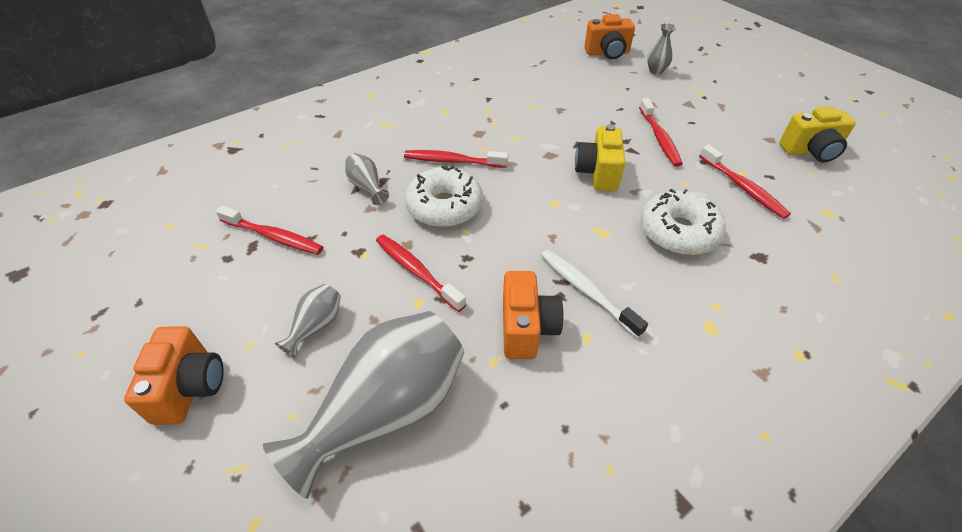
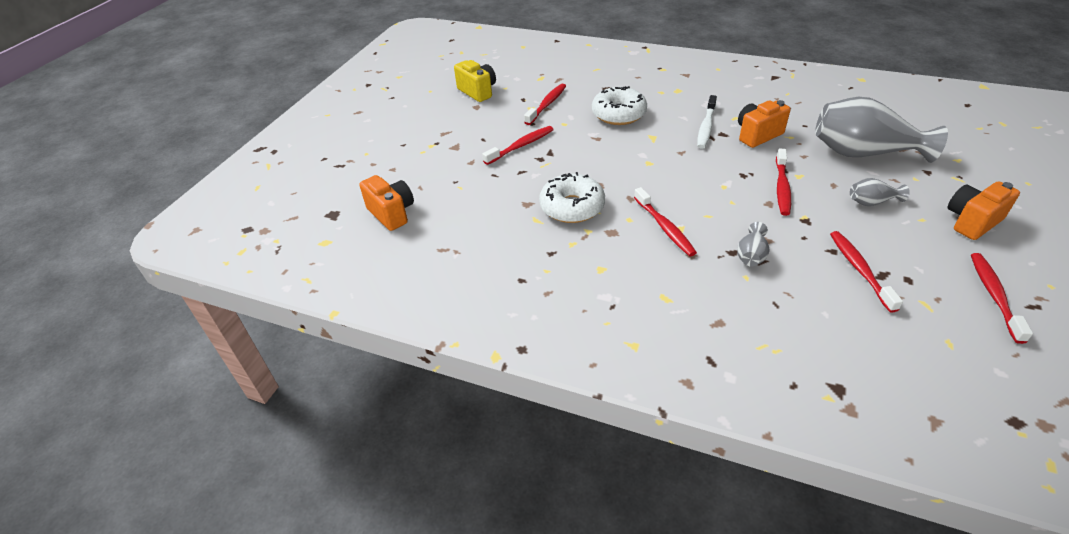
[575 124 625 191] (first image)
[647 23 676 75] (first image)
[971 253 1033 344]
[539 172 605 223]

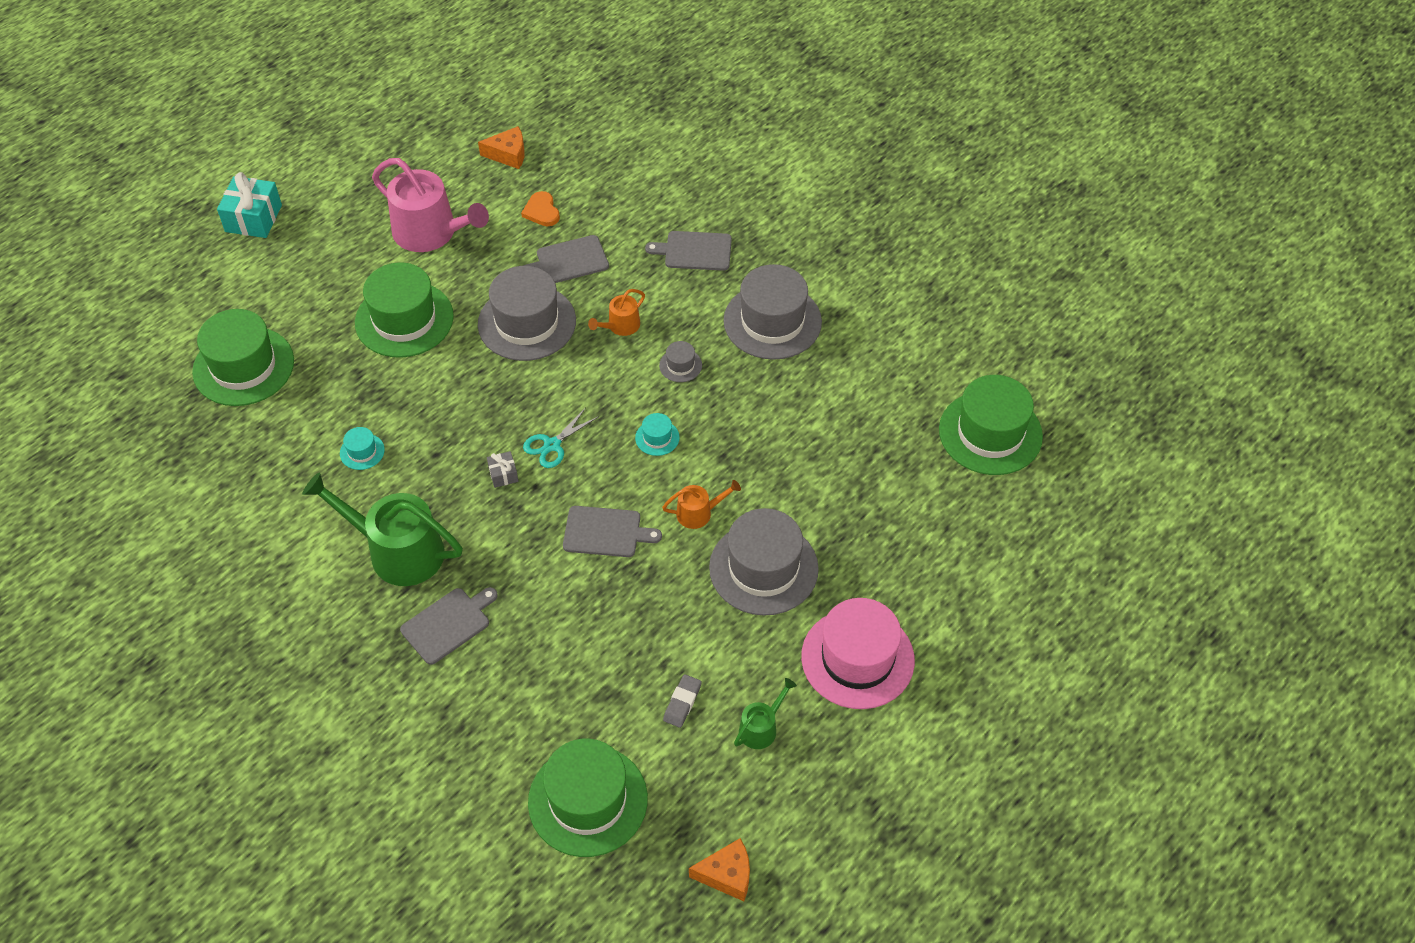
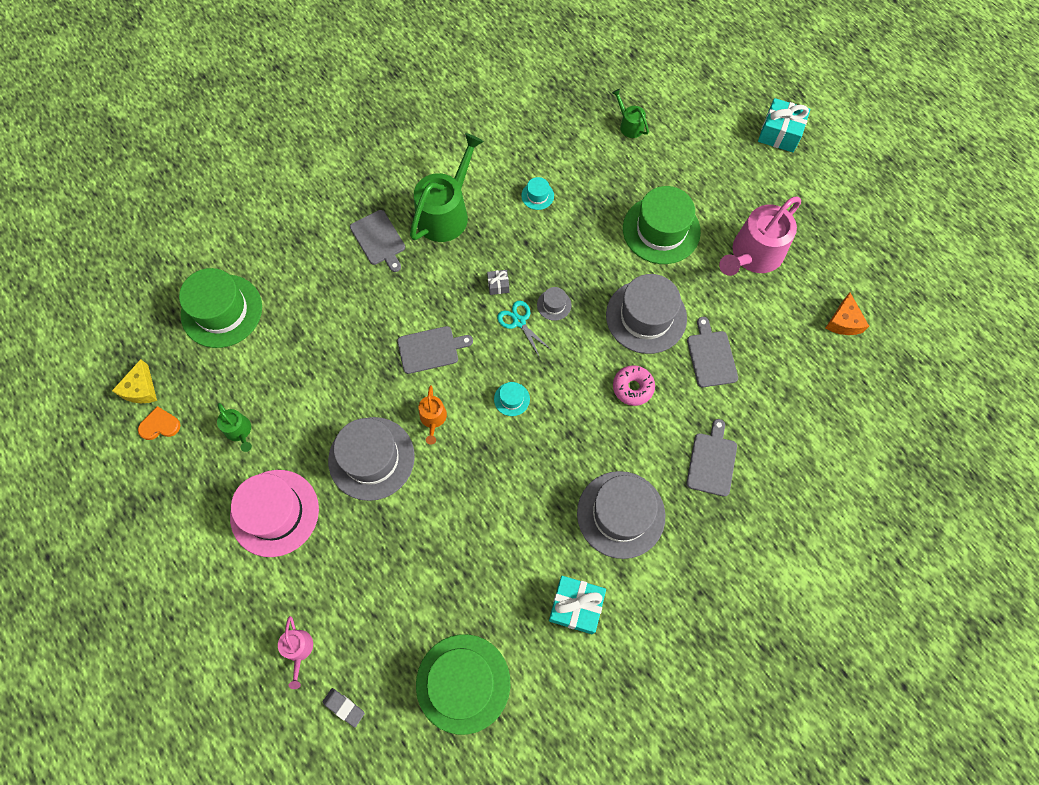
[278 616 313 689]
[549 576 606 634]
[138 406 180 440]
[537 287 571 321]
[323 688 365 728]
[612 89 649 138]
[613 365 655 406]
[112 359 157 403]
[397 326 473 374]

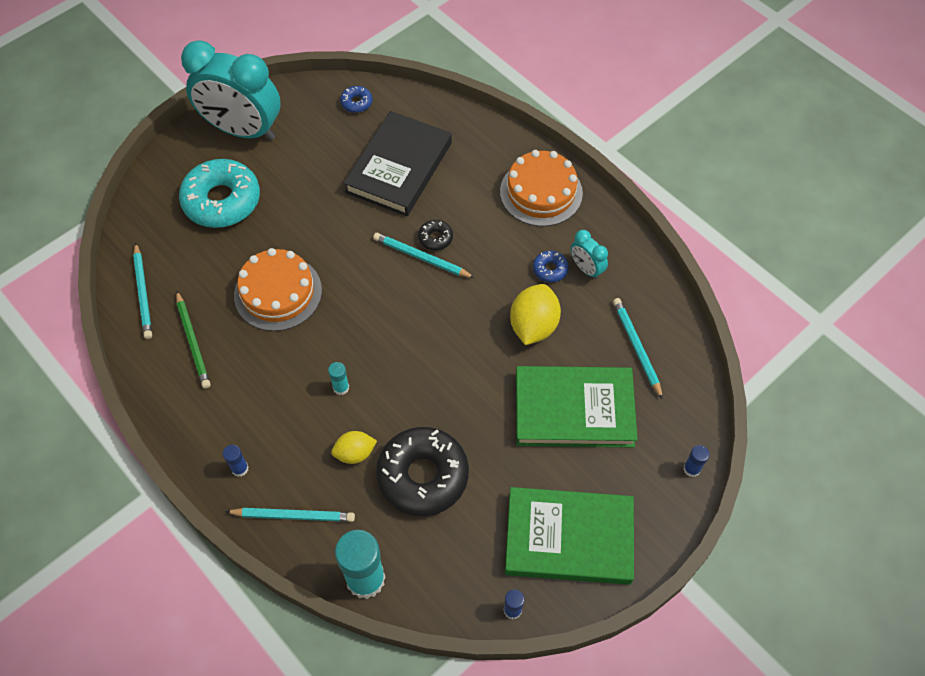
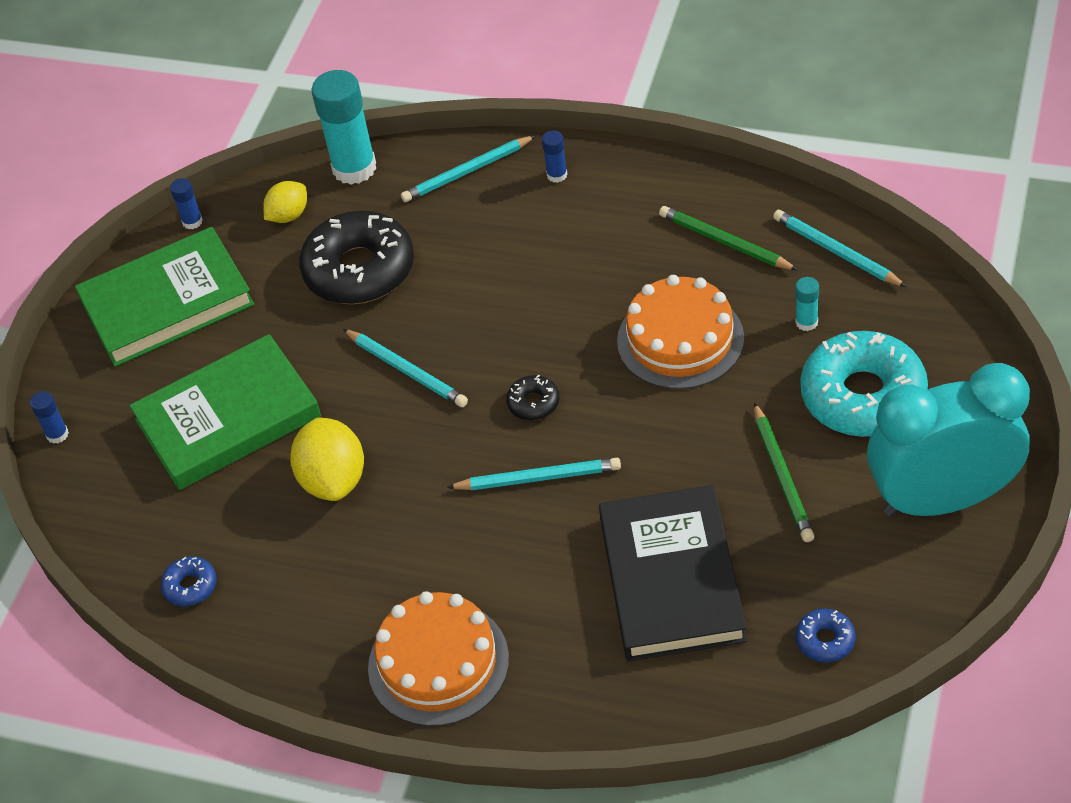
[571 230 608 280] (first image)
[754 403 815 542]
[795 277 819 331]
[263 181 307 223]
[506 375 560 420]
[161 557 217 607]
[343 329 468 407]

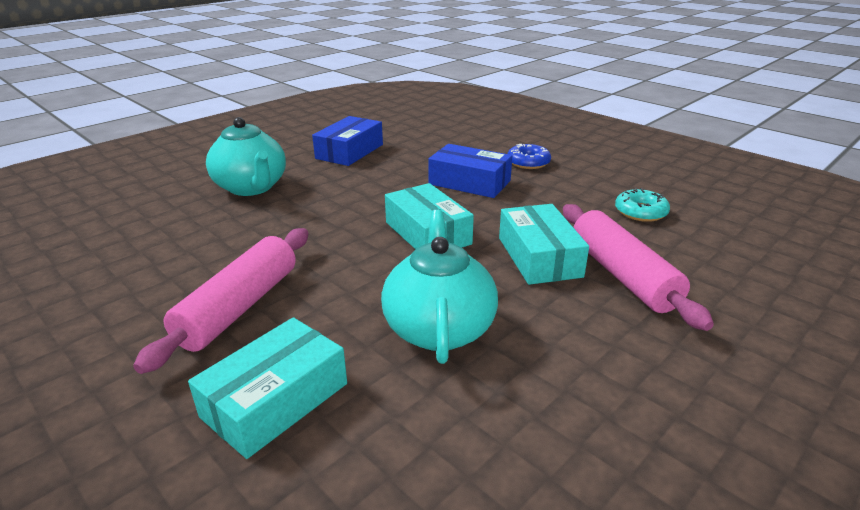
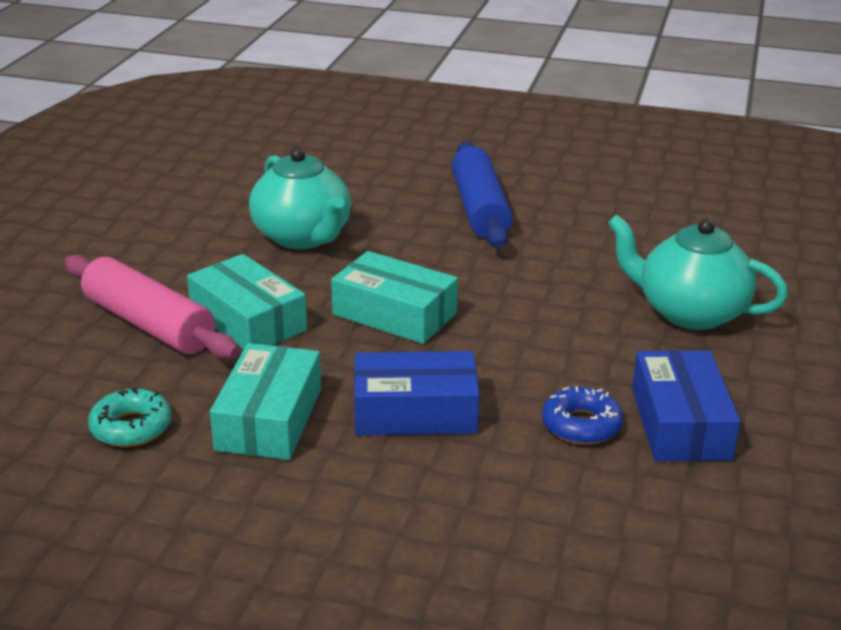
[210 343 321 460]
[542 386 624 445]
[452 141 513 248]

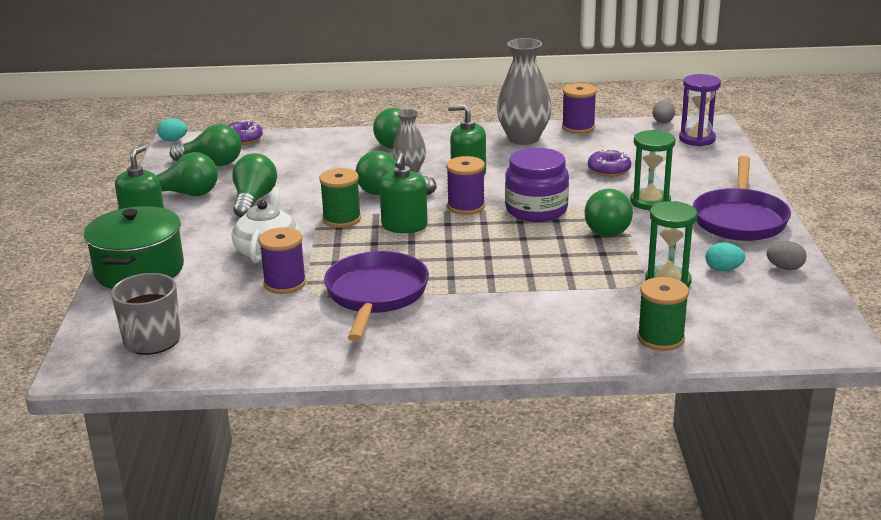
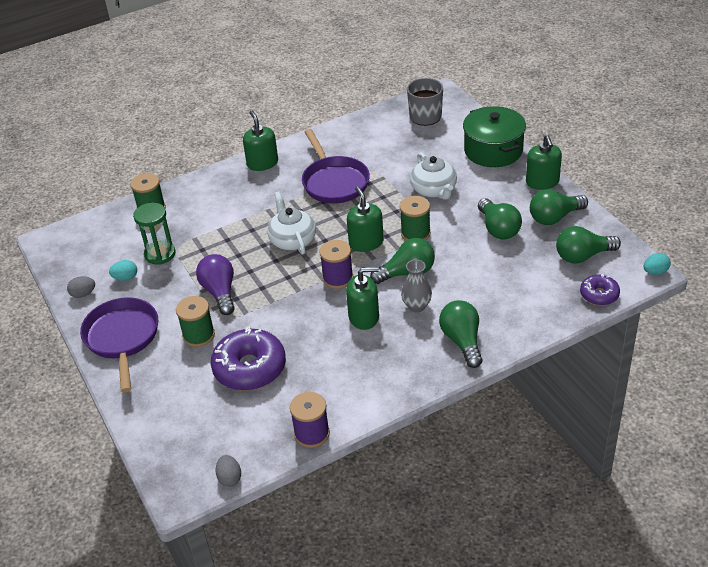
[259 227 306 294] (first image)
[497 38 552 145] (first image)
[505 148 569 222] (first image)
[679 74 721 146] (first image)
[243 111 278 171]
[267 192 316 255]
[176 296 215 347]
[196 254 235 315]
[211 327 286 391]

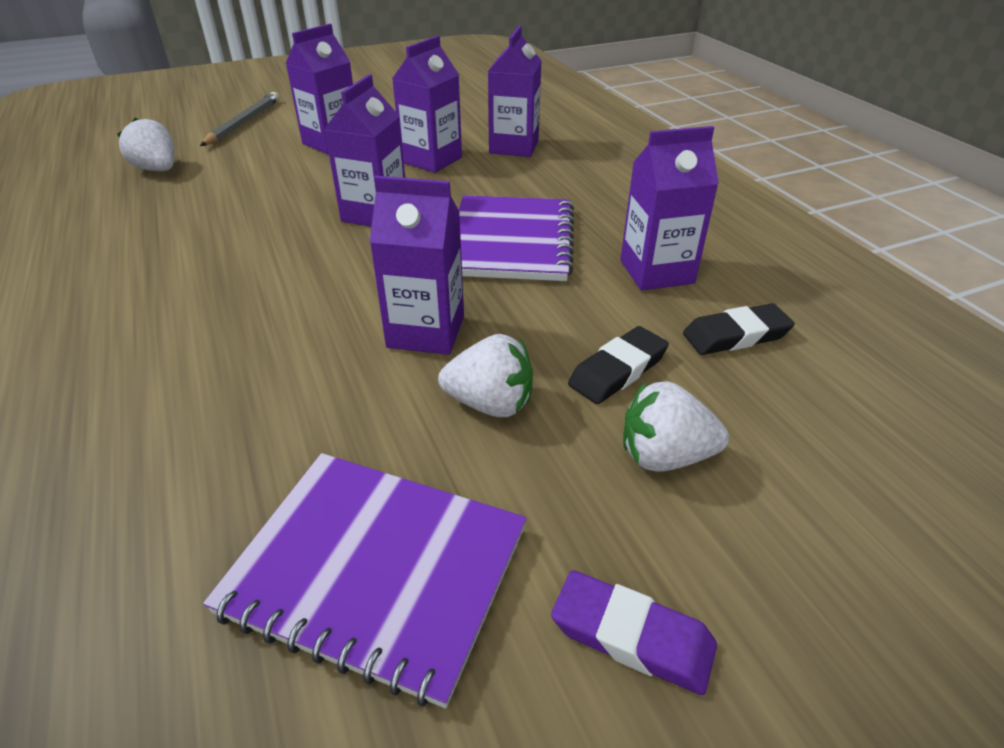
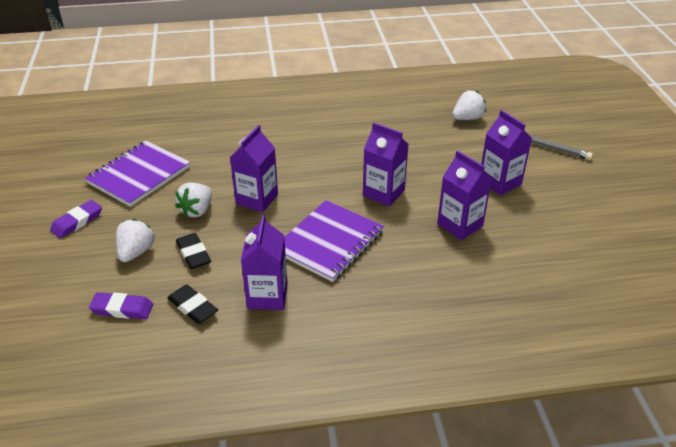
[488 25 542 157] (first image)
[89 292 153 319]
[284 200 384 282]
[167 285 218 324]

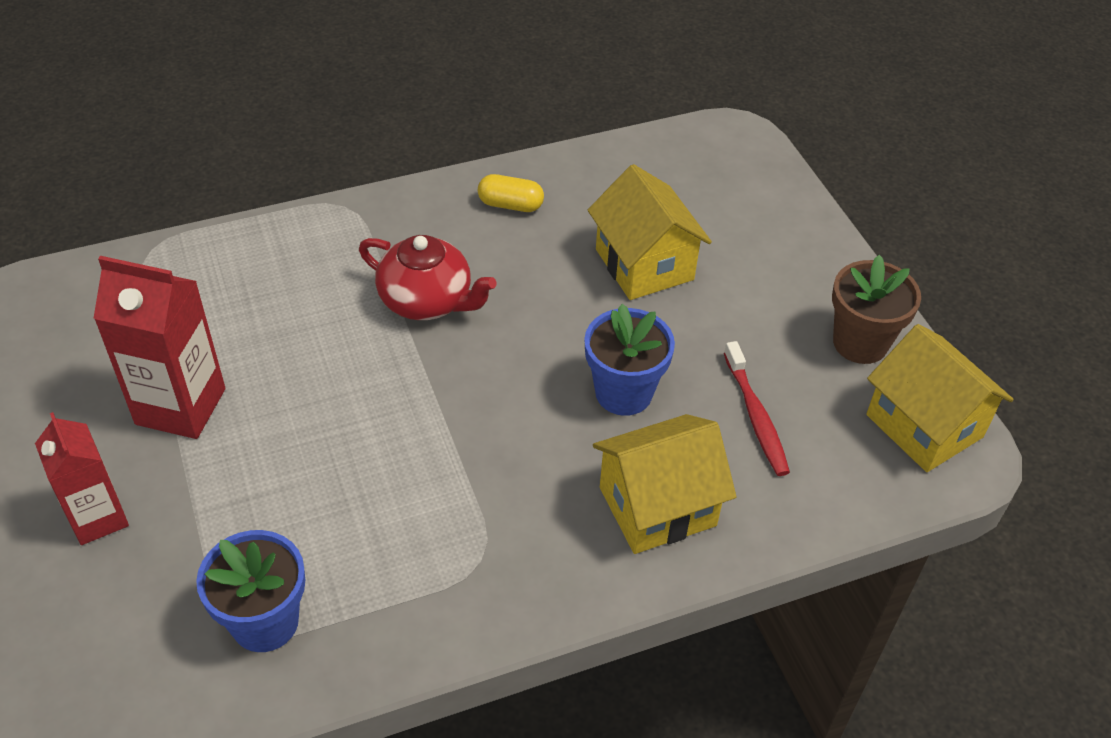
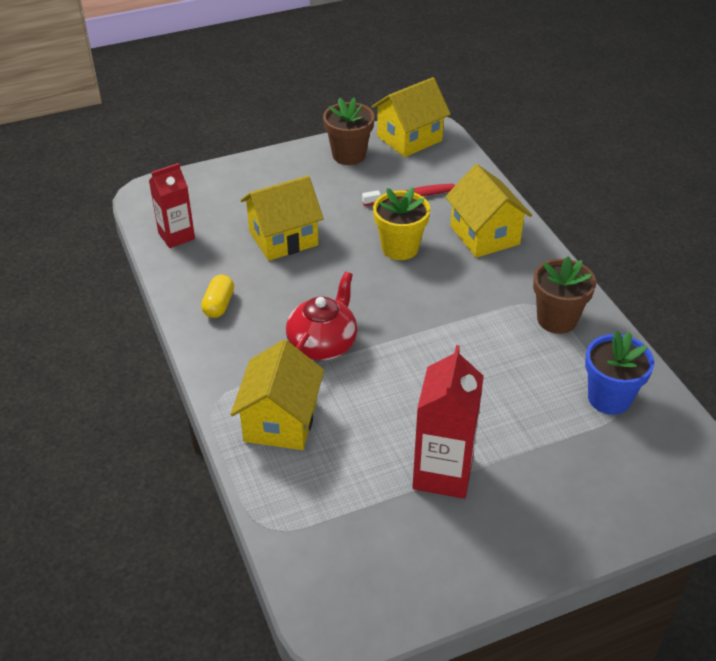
[231 340 324 450]
[533 256 596 334]
[149 163 195 248]
[373 187 430 260]

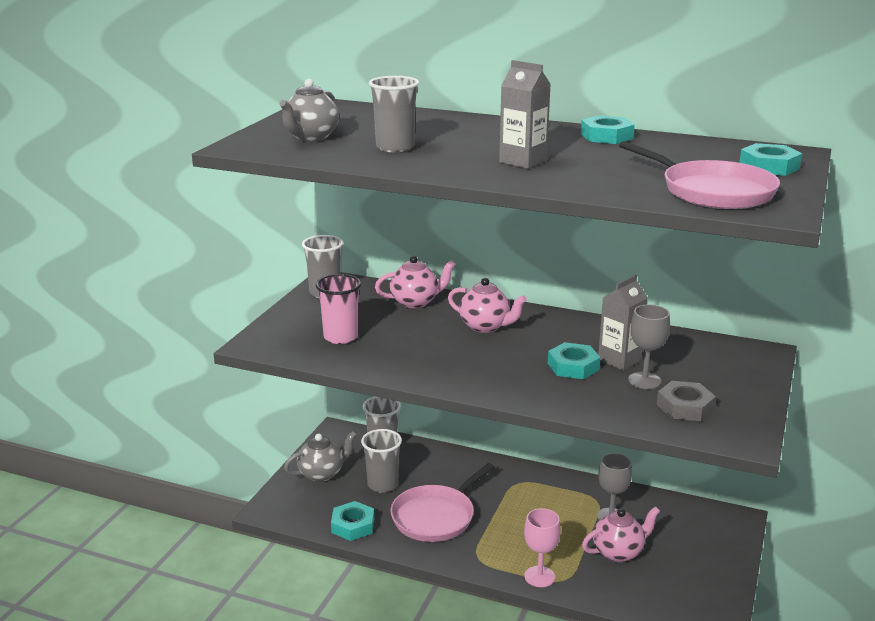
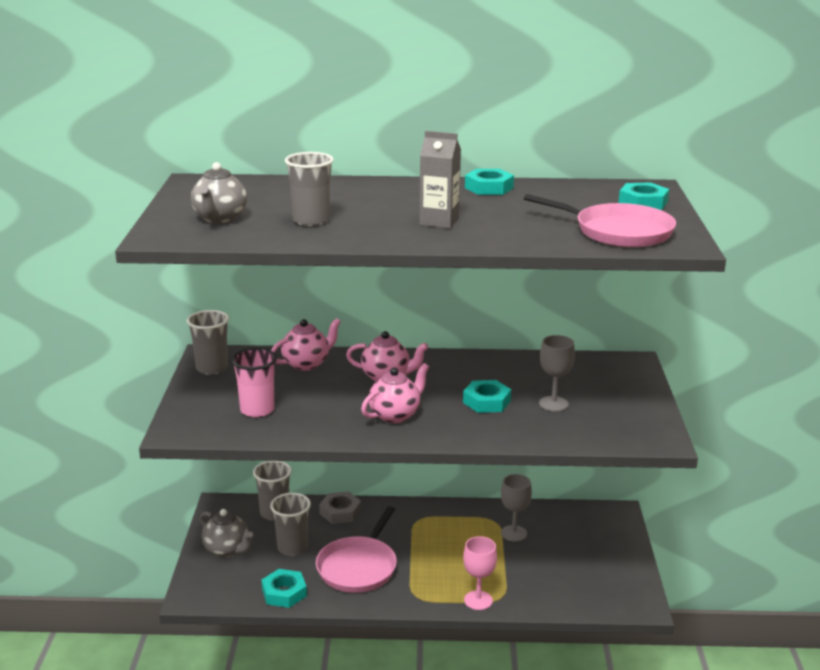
[598 275 648 371] (first image)
[361 363 429 423]
[319 492 361 524]
[200 509 253 558]

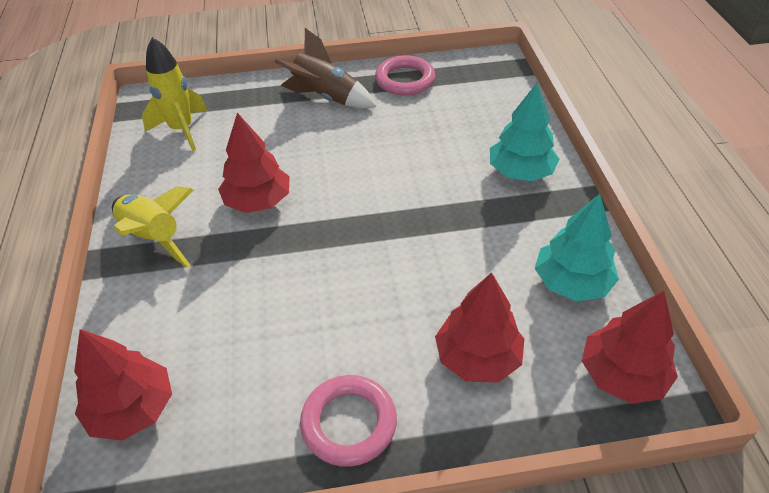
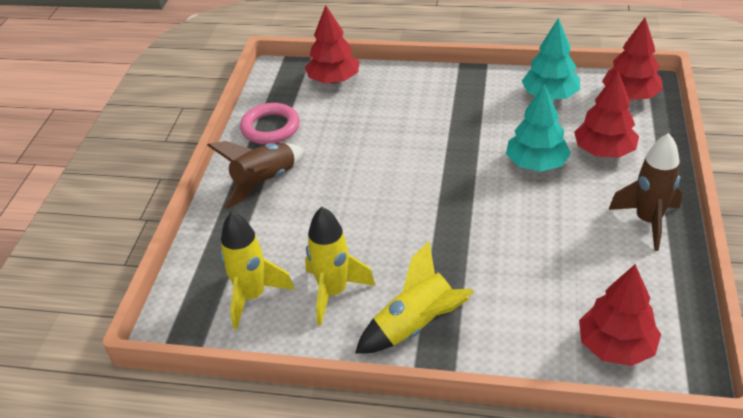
[305 207 376 326]
[305 5 360 84]
[506 83 571 172]
[608 133 682 251]

